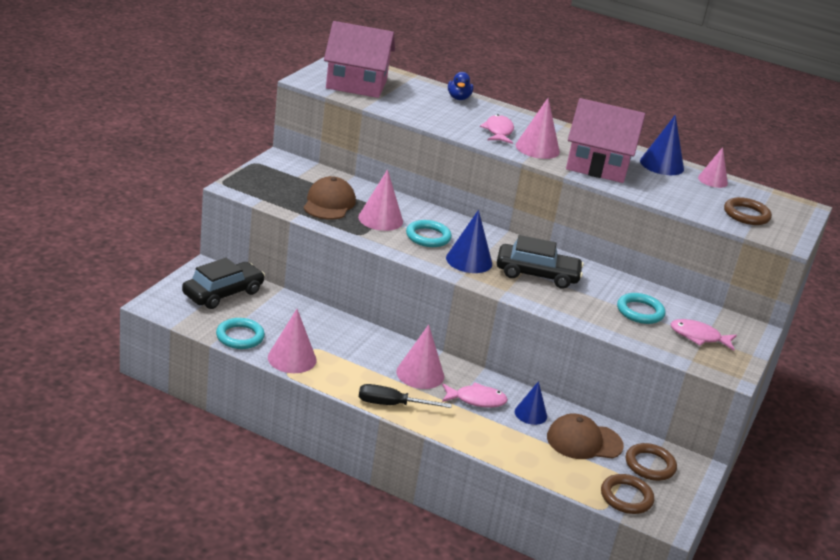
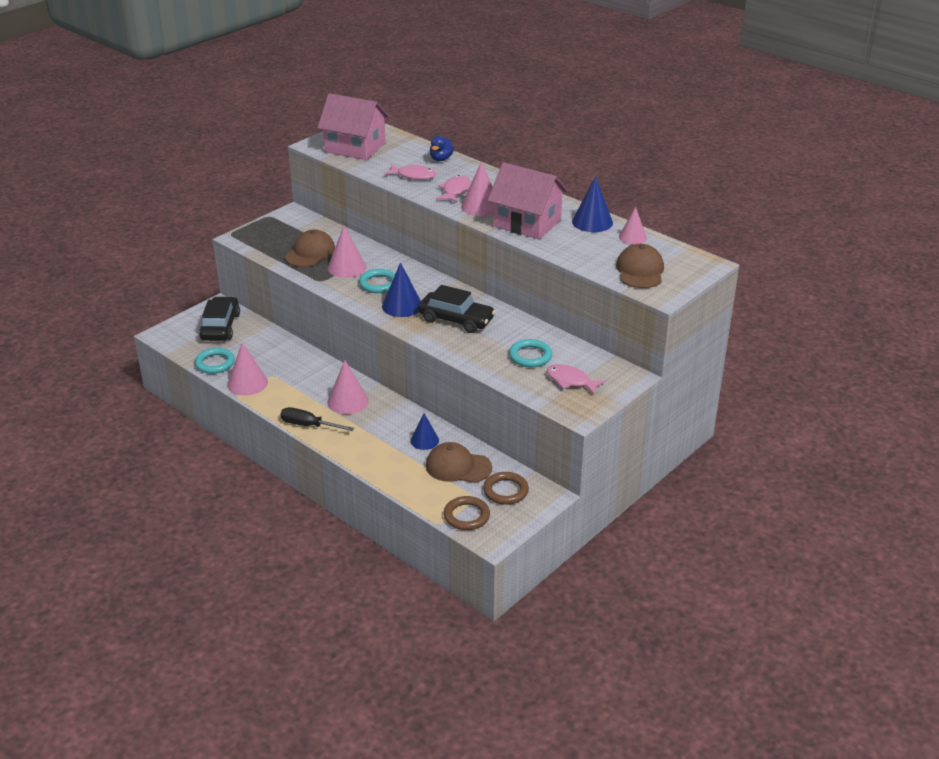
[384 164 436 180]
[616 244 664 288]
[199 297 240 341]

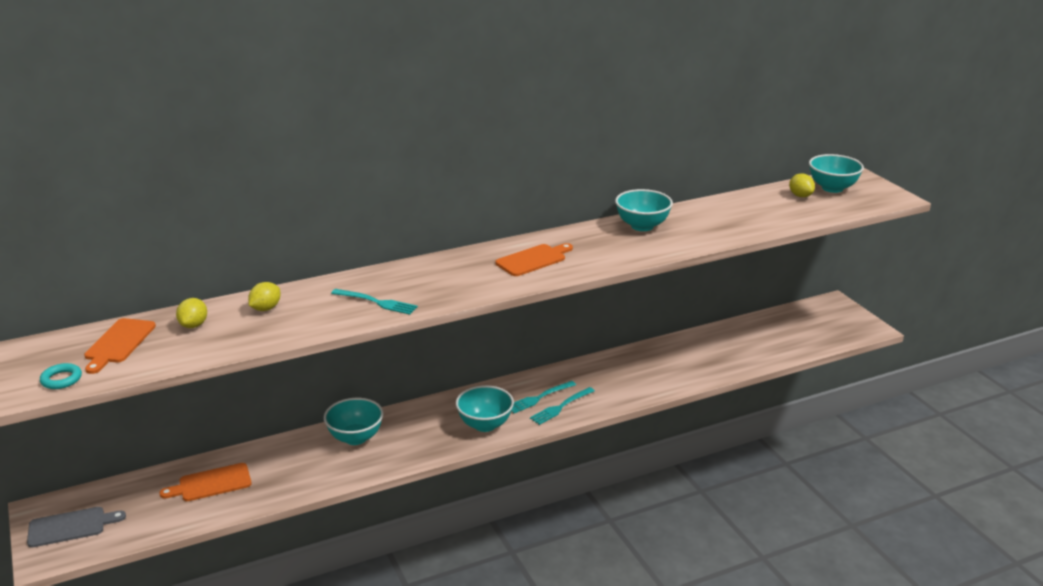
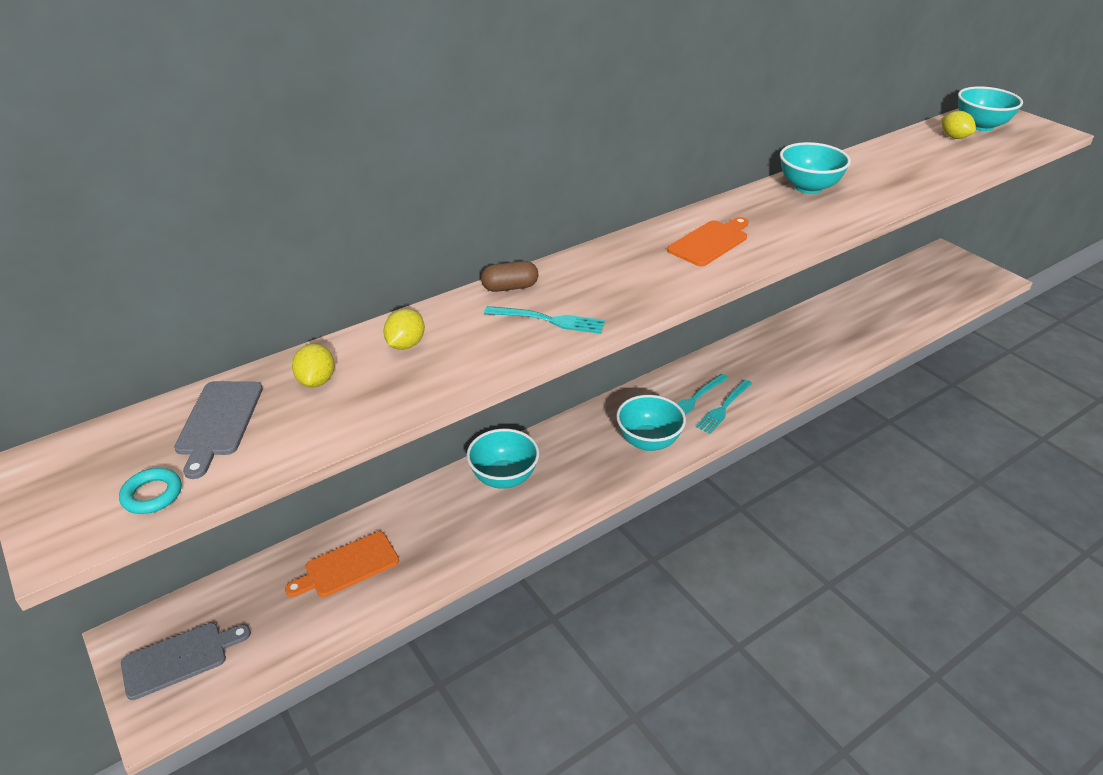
[481 261 538 292]
[174 381 263 479]

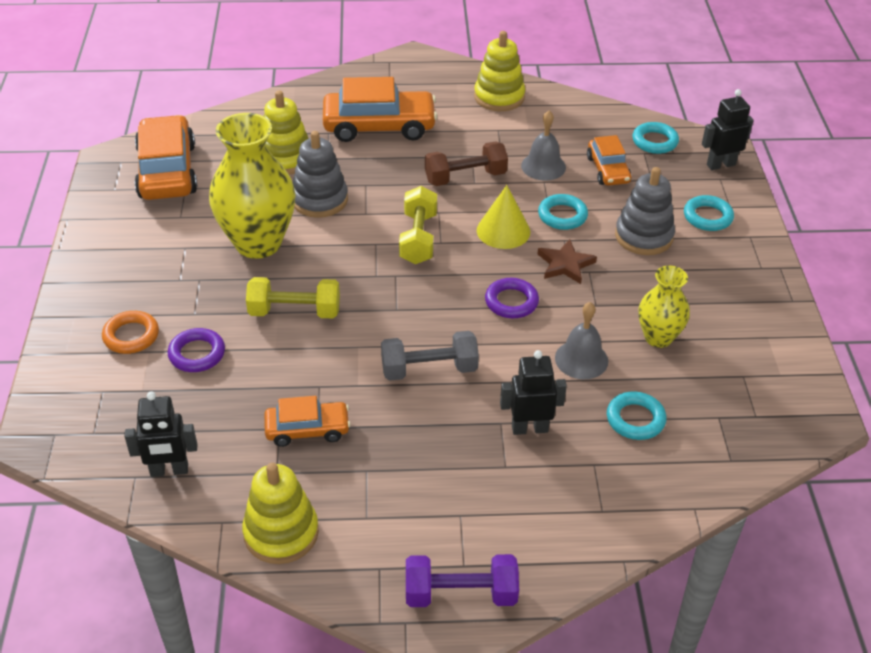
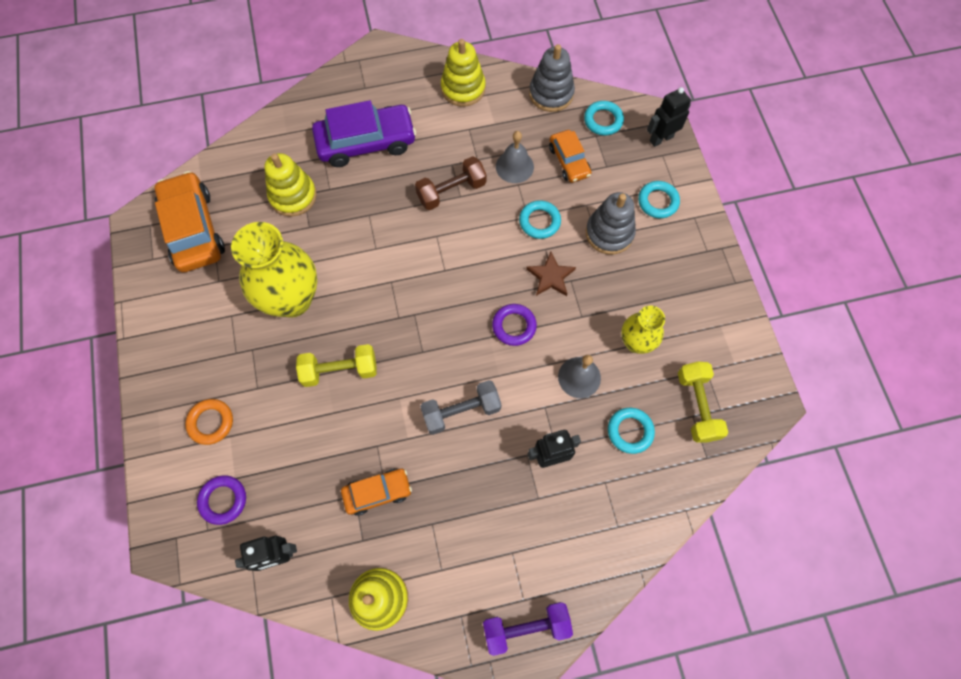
[477 185 530 249] (first image)
[197 475 246 525]
[529 44 575 112]
[678 362 728 443]
[312 100 416 167]

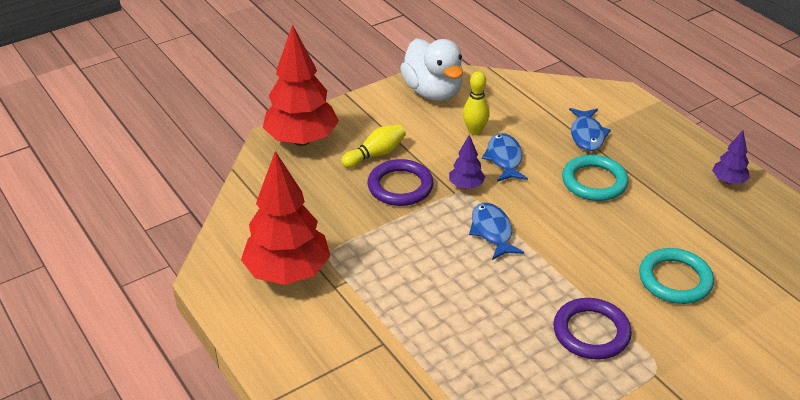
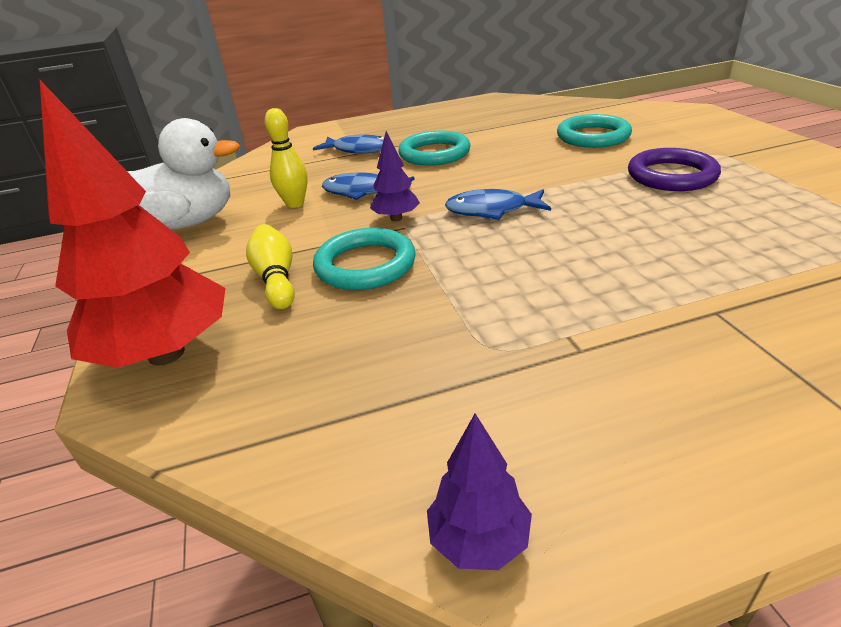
[241 151 330 285] (first image)
[427 414 532 570]
[313 228 416 290]

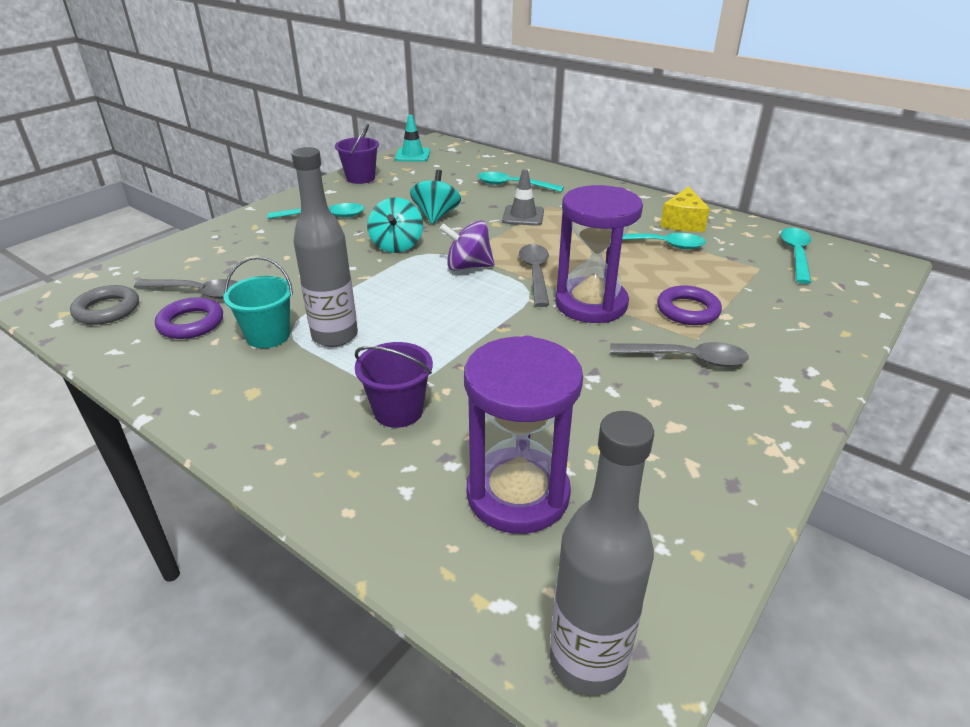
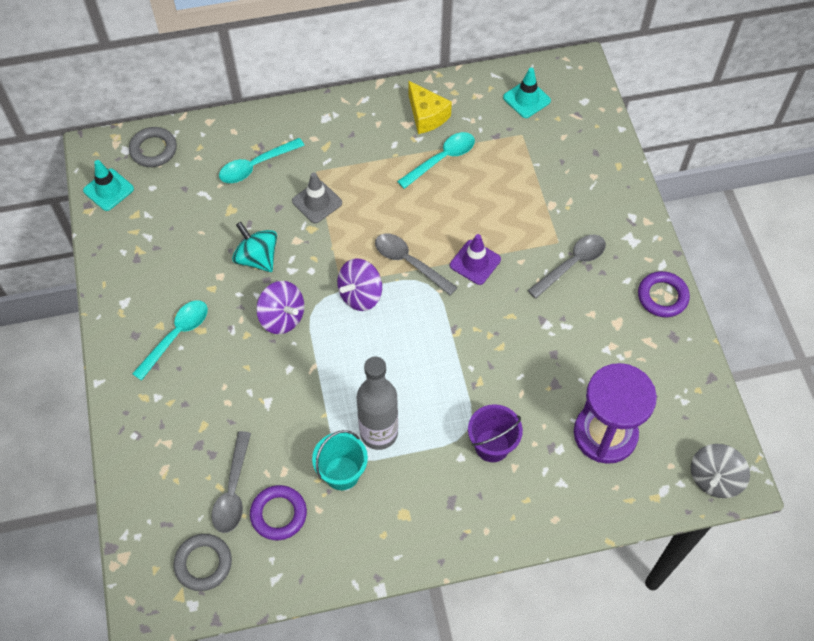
[335 124 379 184] (first image)
[129 127 177 167]
[638 271 690 317]
[691 444 750 498]
[450 234 501 285]
[503 68 551 118]
[256 281 304 334]
[211 431 251 533]

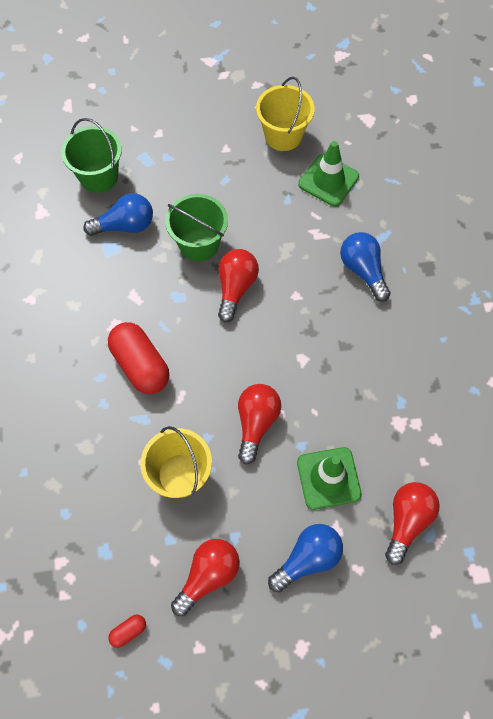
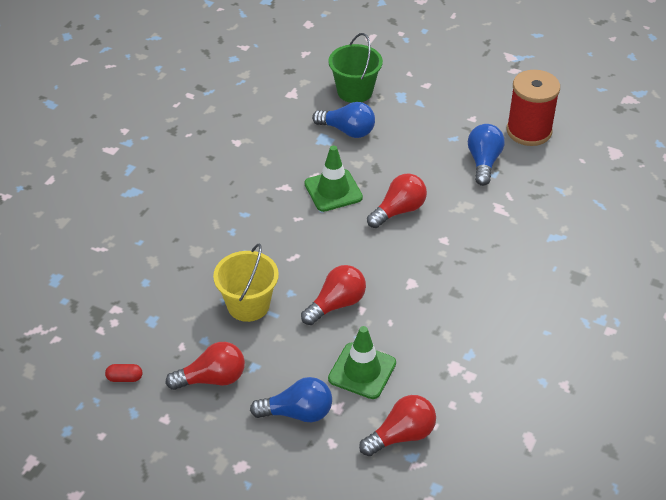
[108 322 169 394] (first image)
[165 194 228 261] (first image)
[304 146 363 212]
[468 124 505 186]
[506 70 560 146]

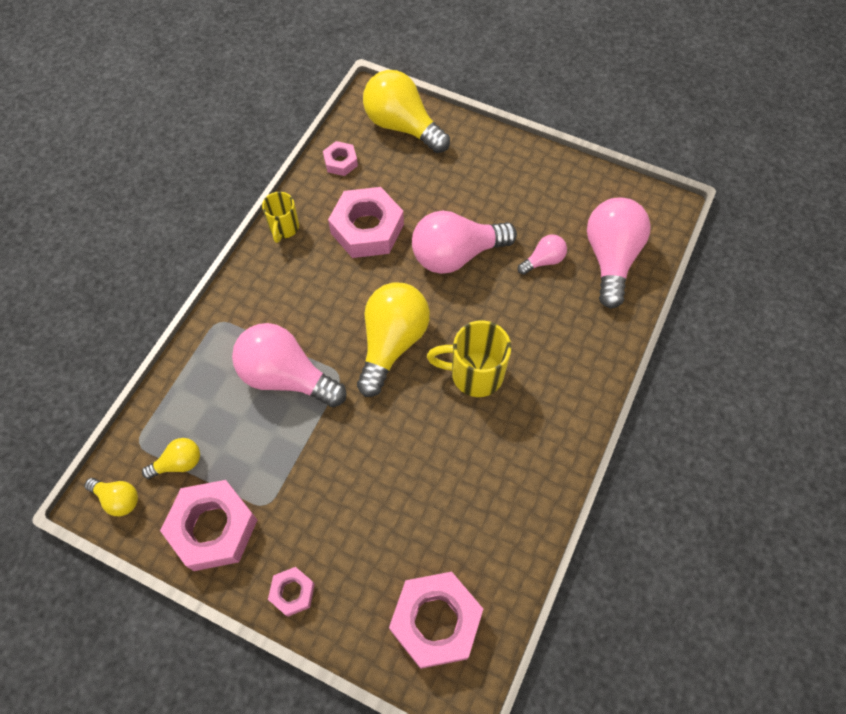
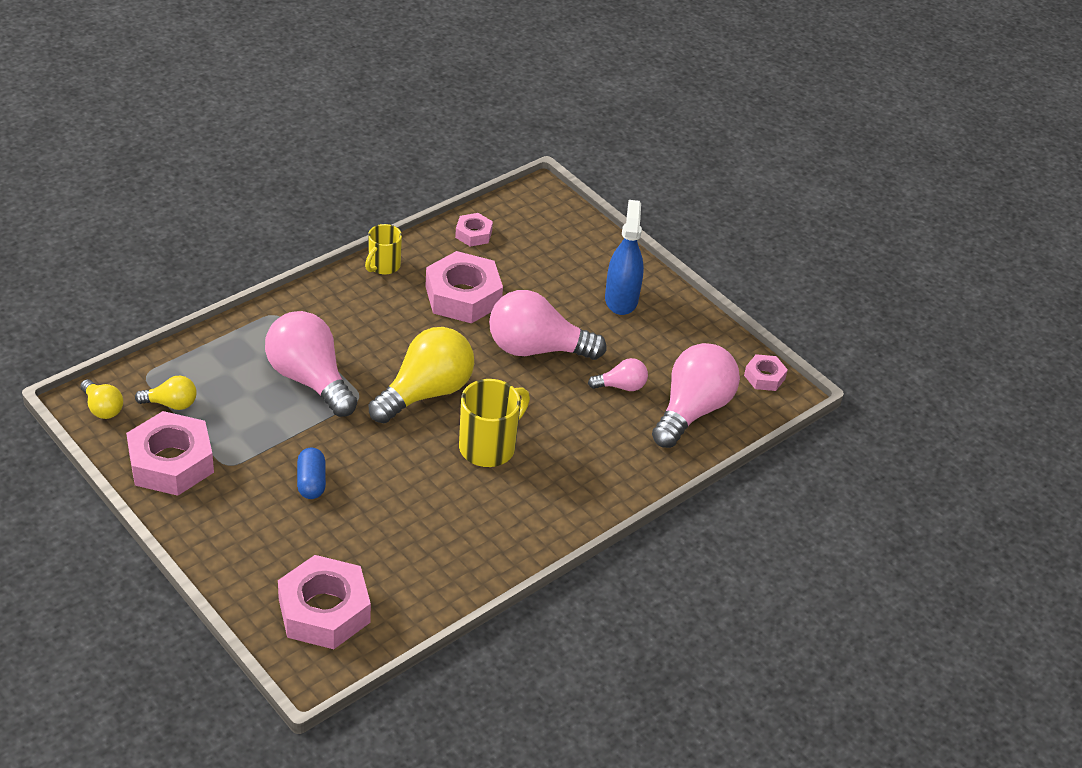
[363 70 450 153] (first image)
[297 447 326 499]
[605 200 644 315]
[744 354 788 391]
[459 379 530 467]

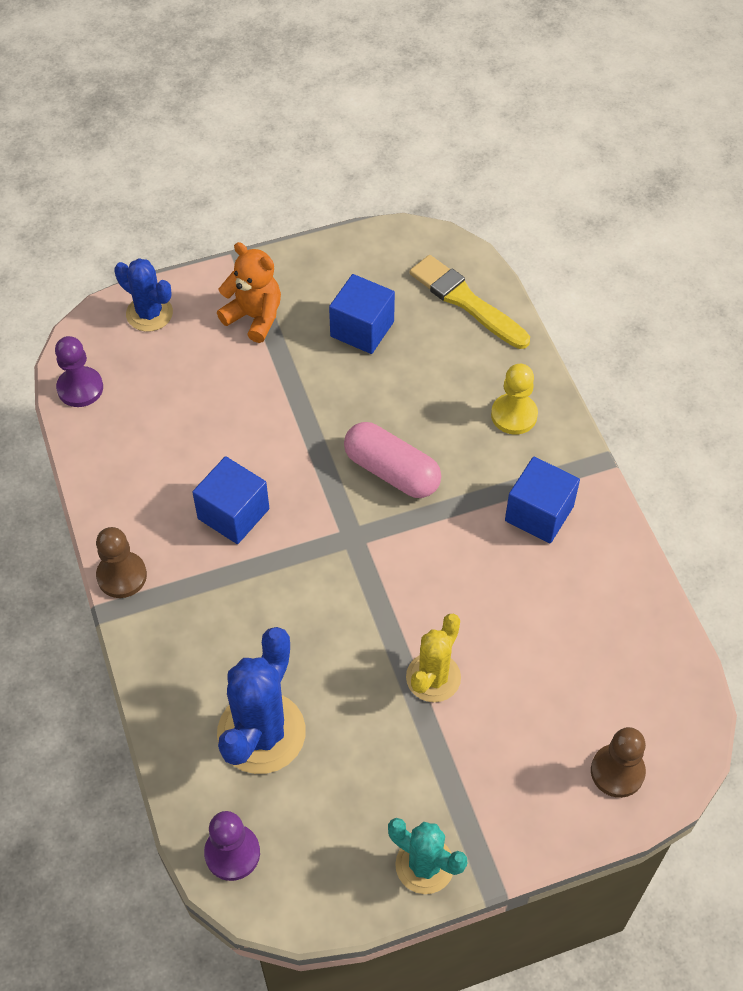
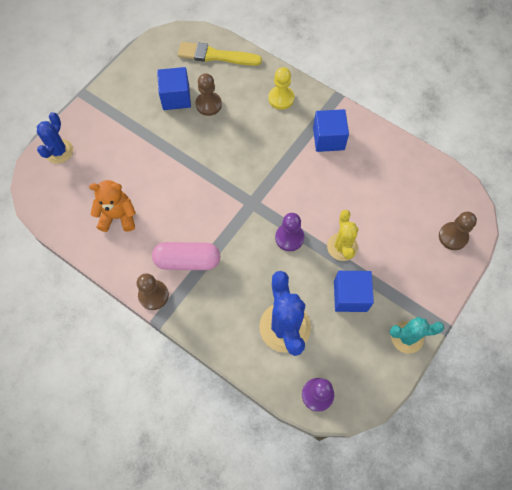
[195 73 222 116]
[275 213 304 251]
[334 271 374 312]
[89 180 136 232]
[152 242 220 270]
[37 112 73 164]

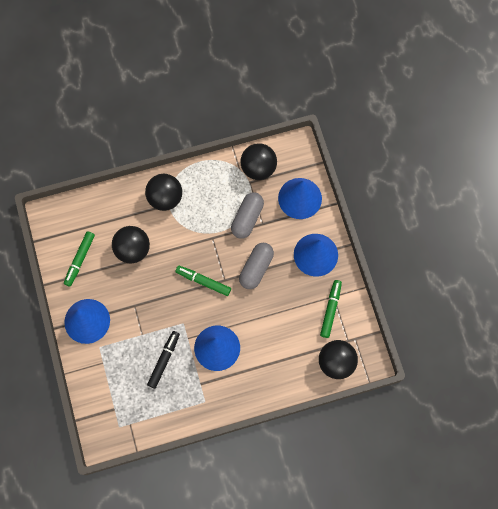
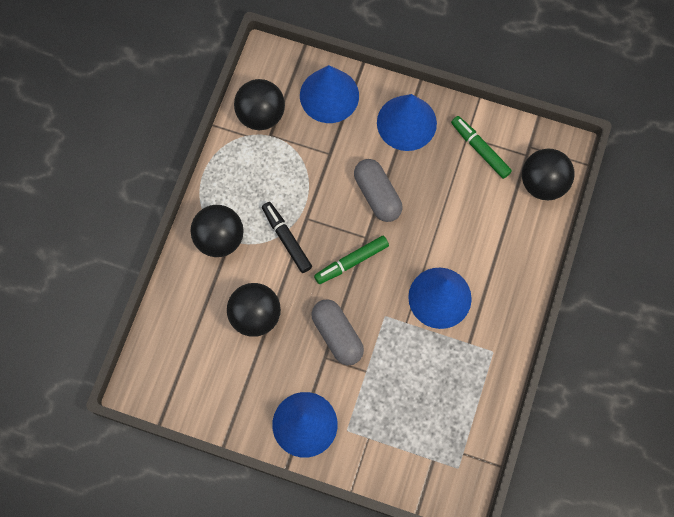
[64 231 95 287] (first image)
[262 202 312 273]
[311 299 364 365]

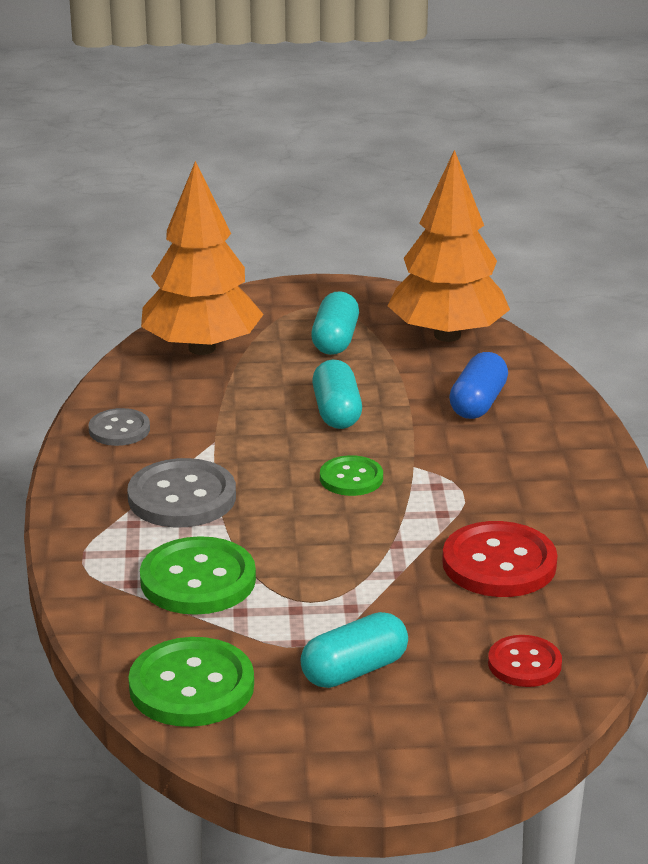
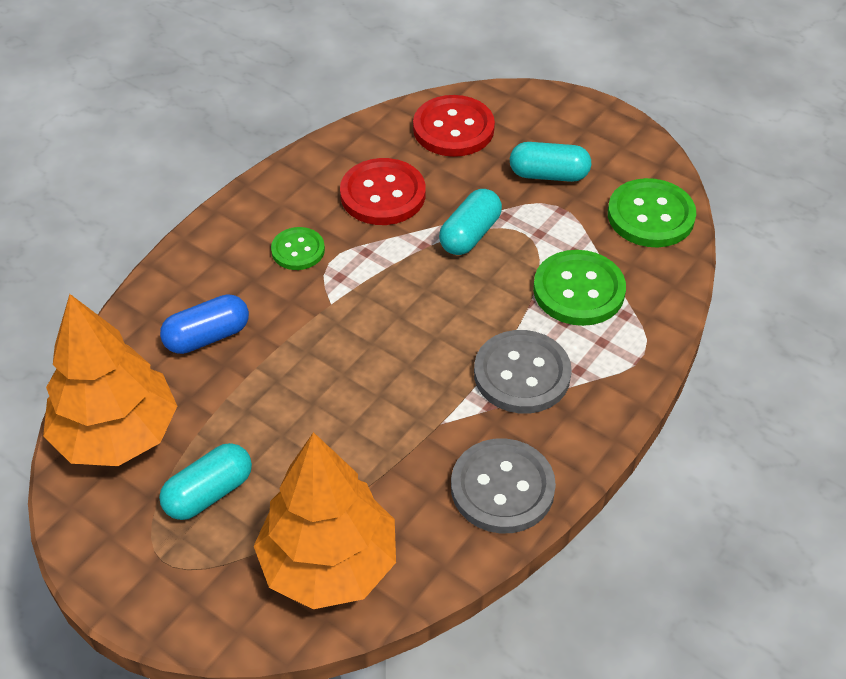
[439 189 502 255]
[271 227 325 270]
[451 438 556 534]
[413 95 495 157]

